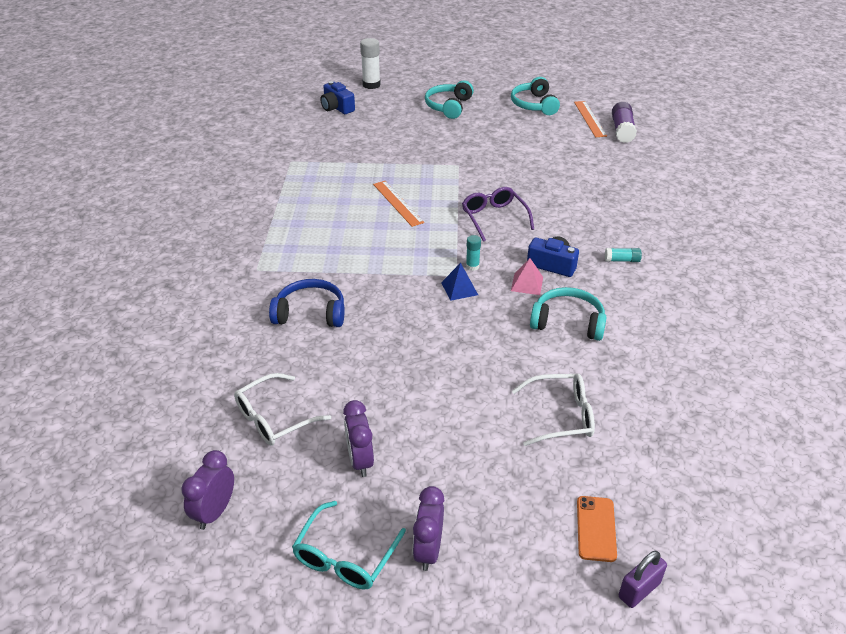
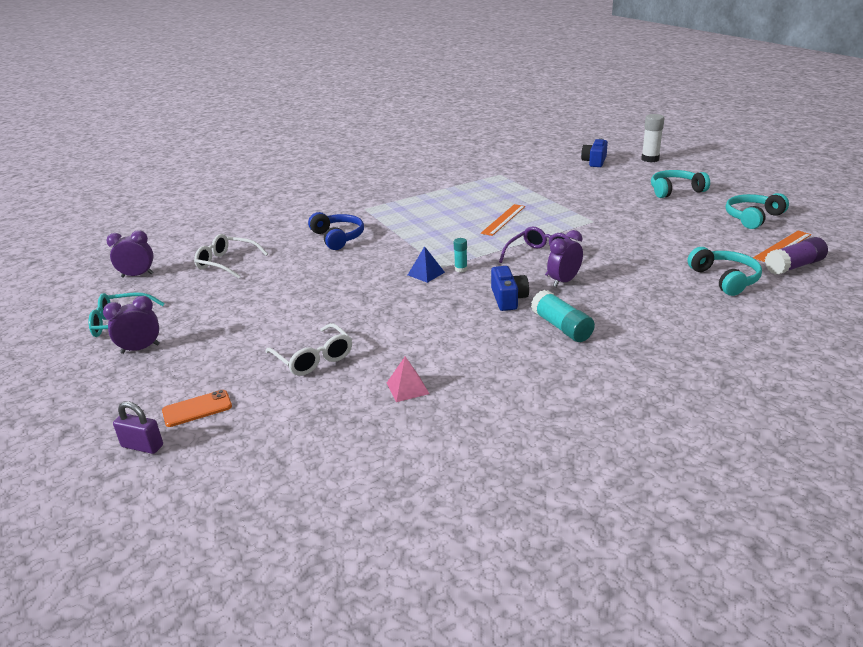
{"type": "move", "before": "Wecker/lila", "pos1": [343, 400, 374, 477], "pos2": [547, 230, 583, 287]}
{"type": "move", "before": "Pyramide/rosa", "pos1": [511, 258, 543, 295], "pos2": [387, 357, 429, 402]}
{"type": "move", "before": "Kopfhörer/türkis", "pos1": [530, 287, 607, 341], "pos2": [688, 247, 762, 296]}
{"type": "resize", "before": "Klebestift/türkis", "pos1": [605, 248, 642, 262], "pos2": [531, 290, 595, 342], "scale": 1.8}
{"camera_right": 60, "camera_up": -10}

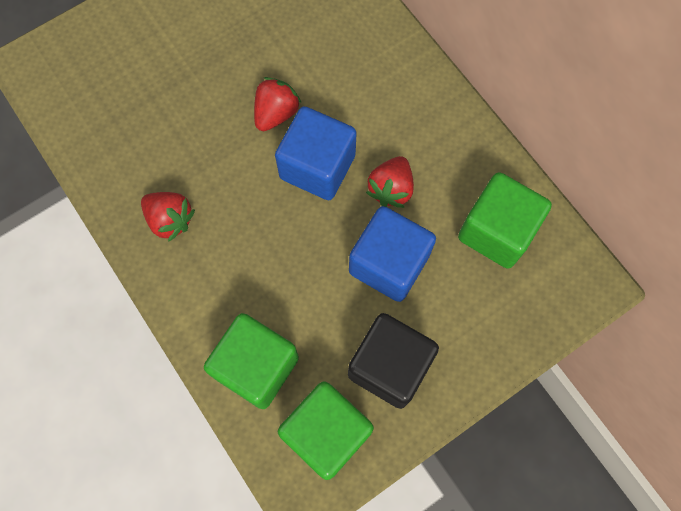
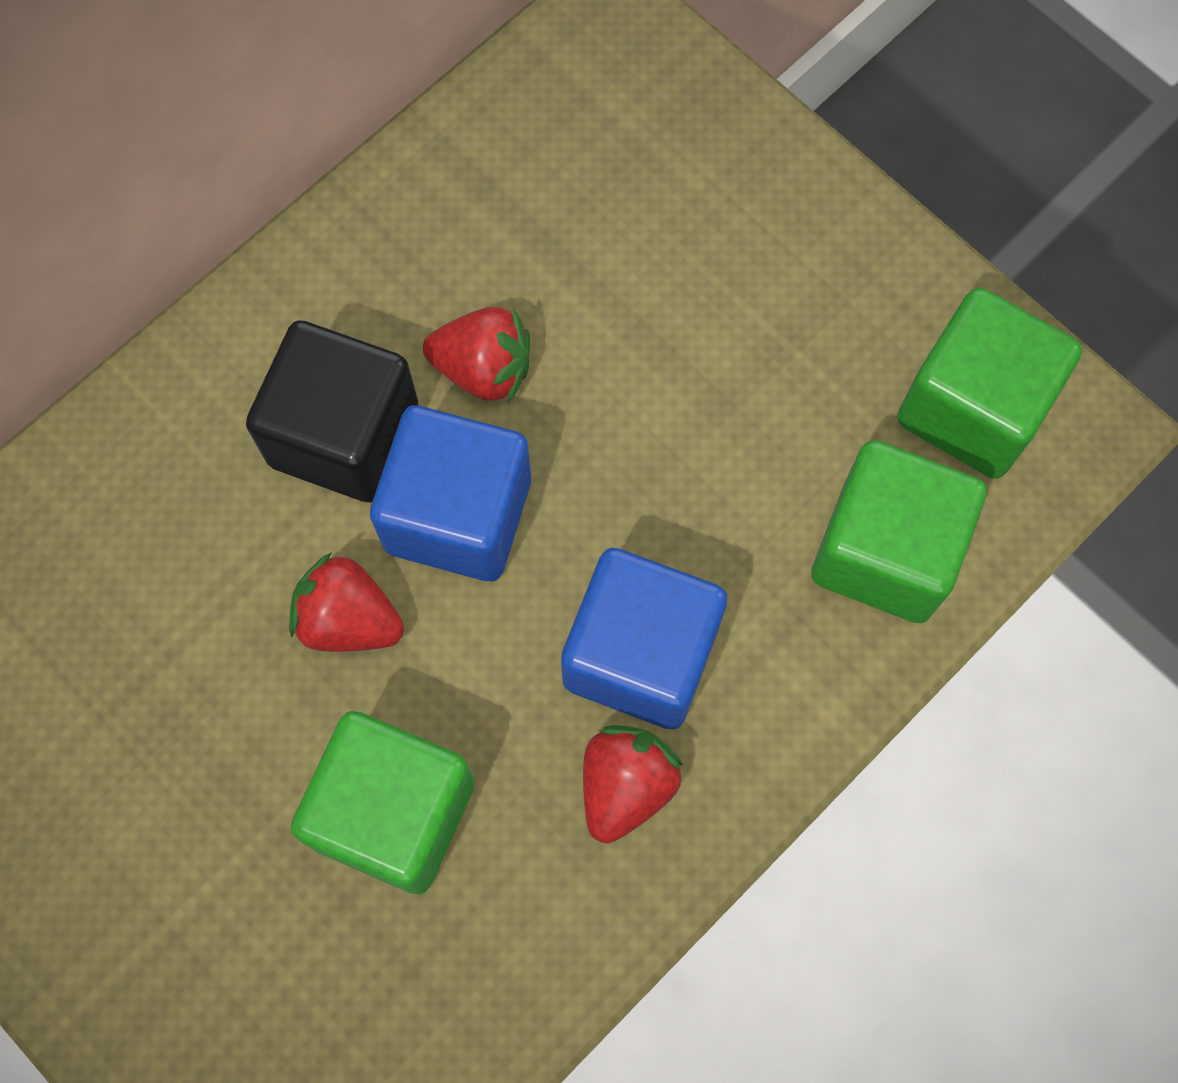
{"type": "move", "before": "Kubus/schwarz", "pos1": [348, 313, 439, 409], "pos2": [246, 320, 418, 502]}
{"type": "move", "before": "Kubus/blau", "pos1": [349, 206, 436, 302], "pos2": [561, 548, 727, 729]}
{"type": "move", "before": "Kubus/grün", "pos1": [458, 172, 552, 269], "pos2": [291, 711, 475, 895]}
{"camera_right": -100, "camera_up": 0}

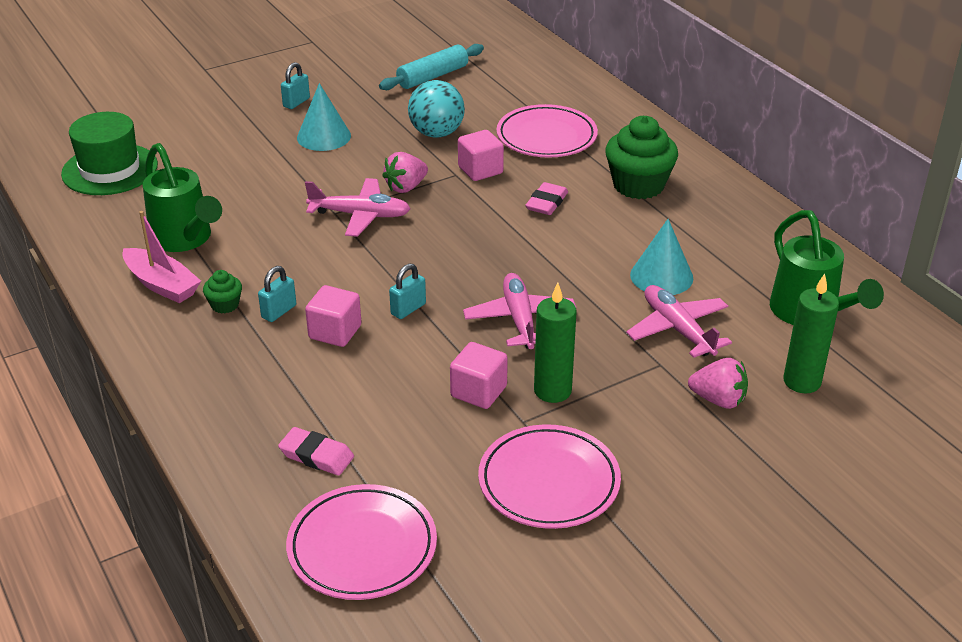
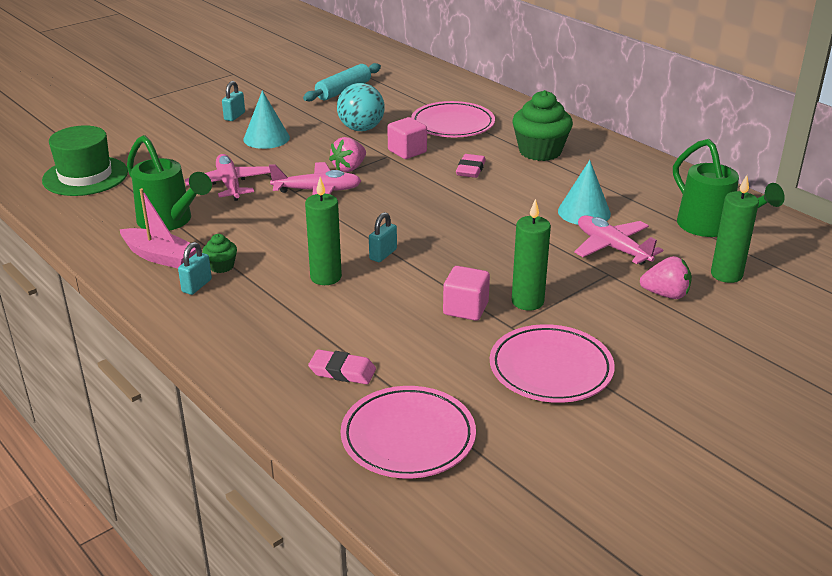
{"type": "move", "before": "Vorhängeschloss/türkis", "pos1": [258, 266, 296, 322], "pos2": [178, 242, 212, 295]}
{"type": "move", "before": "Flugzeug/rosa", "pos1": [463, 273, 576, 349], "pos2": [185, 154, 270, 201]}
{"type": "replace", "before": "Kubus/rosa", "after": "Kerze/grün", "pos1": [305, 285, 361, 347], "pos2": [305, 177, 342, 285]}
{"camera_right": -10, "camera_up": -5}

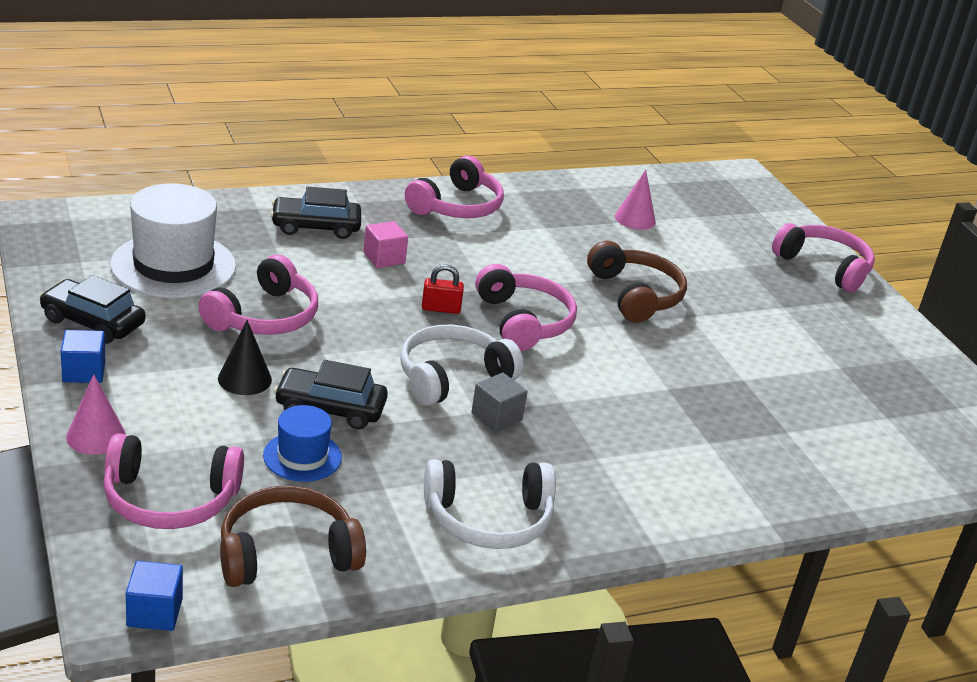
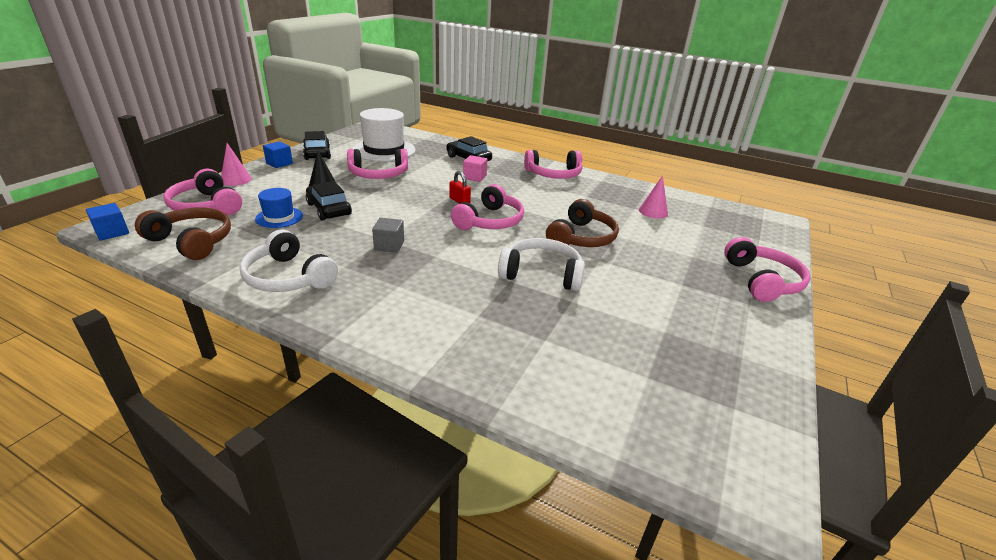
{"type": "move", "before": "Kopfhörer/weiß", "pos1": [400, 325, 524, 406], "pos2": [498, 238, 585, 291]}
{"camera_right": 50, "camera_up": 0}

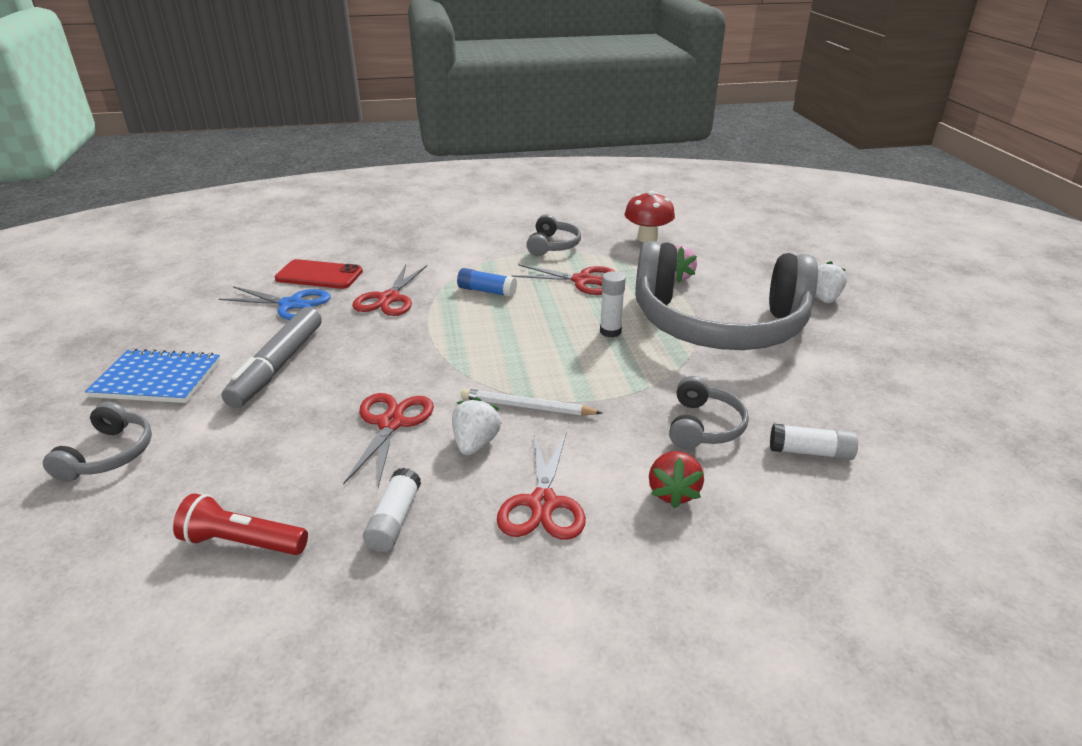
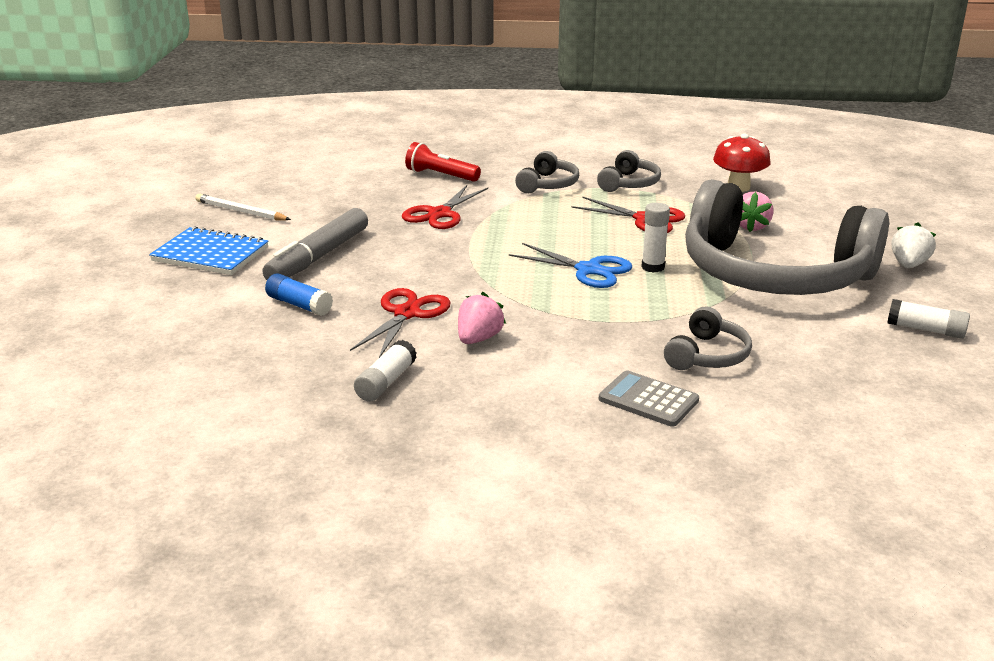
{"type": "delete", "before": "Handy/rot", "pos1": [274, 259, 363, 289]}
{"type": "delete", "before": "Schere/rot", "pos1": [497, 433, 586, 540]}
{"type": "move", "before": "Kopfhörer/grau", "pos1": [43, 402, 152, 482], "pos2": [515, 151, 579, 193]}
{"type": "move", "before": "Taschenlampe/rot", "pos1": [173, 493, 308, 555], "pos2": [405, 142, 481, 182]}
{"type": "move", "before": "Schere/blau", "pos1": [219, 286, 331, 320], "pos2": [509, 243, 632, 288]}
{"type": "move", "before": "Klebestift/blau", "pos1": [457, 268, 517, 297], "pos2": [265, 273, 333, 316]}
{"type": "move", "before": "Bleistift/weiß", "pos1": [461, 388, 602, 415], "pos2": [195, 194, 291, 221]}
{"type": "move", "before": "Klebestift/weiß", "pos1": [770, 424, 858, 460], "pos2": [887, 299, 970, 339]}
{"type": "replace", "before": "Erdbeere/rot", "after": "Taschenrechner/grau", "pos1": [649, 451, 704, 508], "pos2": [599, 370, 699, 427]}
{"type": "recolor", "before": "Erdbeere/weiß", "after": "Erdbeere/rosa", "pos1": [452, 397, 502, 455], "pos2": [458, 292, 506, 344]}
{"camera_right": 15, "camera_up": -5}

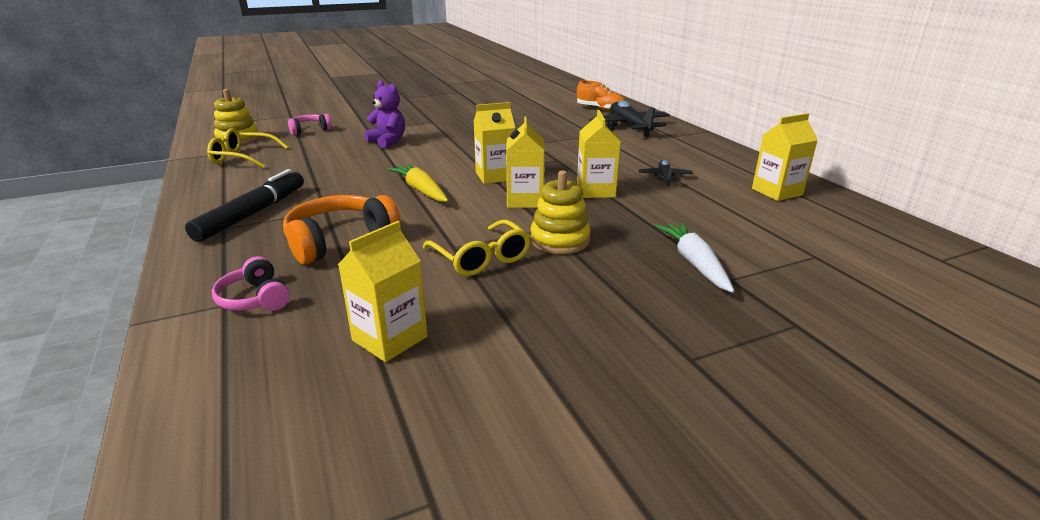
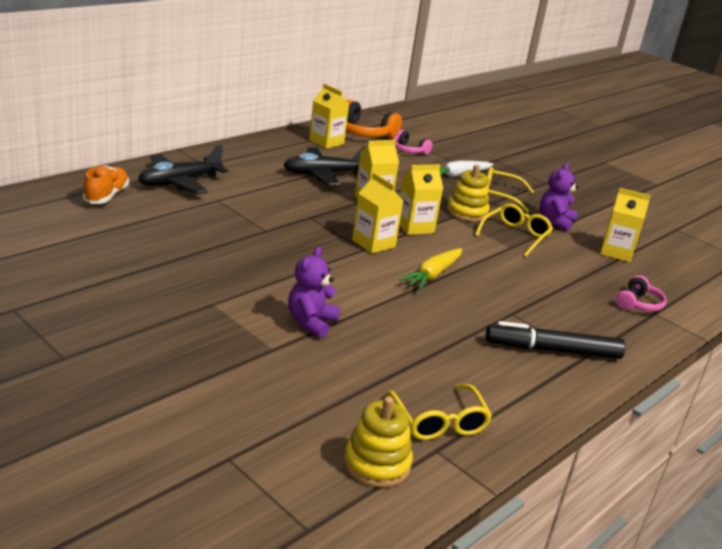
{"type": "insert", "after": "Brille/gelb", "pos2": [487, 167, 534, 212]}
{"type": "insert", "after": "Teddybär/lila", "pos2": [540, 163, 579, 232]}
{"type": "move", "before": "Kopfhörer/orange", "pos1": [283, 195, 401, 264], "pos2": [346, 100, 402, 139]}
{"type": "move", "before": "Kopfhörer/rosa", "pos1": [288, 114, 332, 135], "pos2": [392, 130, 432, 155]}
{"type": "resize", "before": "Flugzeug/schwarz", "pos1": [639, 160, 693, 186], "pos2": [283, 146, 367, 186], "scale": 1.98}
{"camera_right": -115, "camera_up": 0}

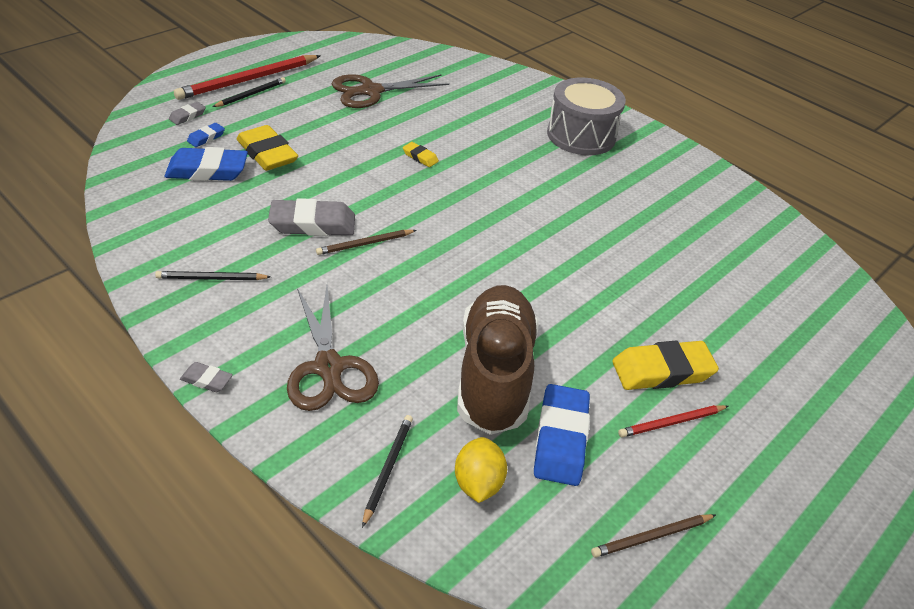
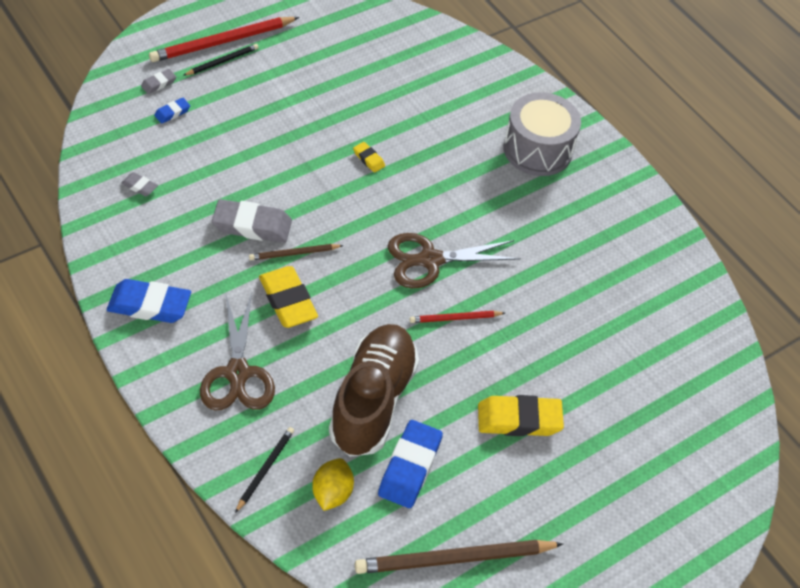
{"type": "delete", "before": "Bleistift/schwarz", "pos1": [155, 271, 271, 280]}
{"type": "move", "before": "Radiergummi/blau", "pos1": [165, 147, 248, 181], "pos2": [107, 279, 191, 323]}
{"type": "move", "before": "Radiergummi/grau", "pos1": [180, 362, 233, 392], "pos2": [121, 172, 158, 196]}
{"type": "move", "before": "Radiergummi/gelb", "pos1": [236, 125, 298, 171], "pos2": [259, 266, 318, 328]}
{"type": "move", "before": "Schere/braun", "pos1": [332, 74, 449, 108], "pos2": [388, 233, 521, 288]}
{"type": "move", "before": "Bleistift/rot", "pos1": [618, 405, 728, 438], "pos2": [410, 311, 505, 323]}
{"type": "resize", "before": "Bleistift/braun", "pos1": [591, 514, 716, 558], "pos2": [355, 540, 563, 574], "scale": 1.9}
{"camera_right": 10, "camera_up": 10}

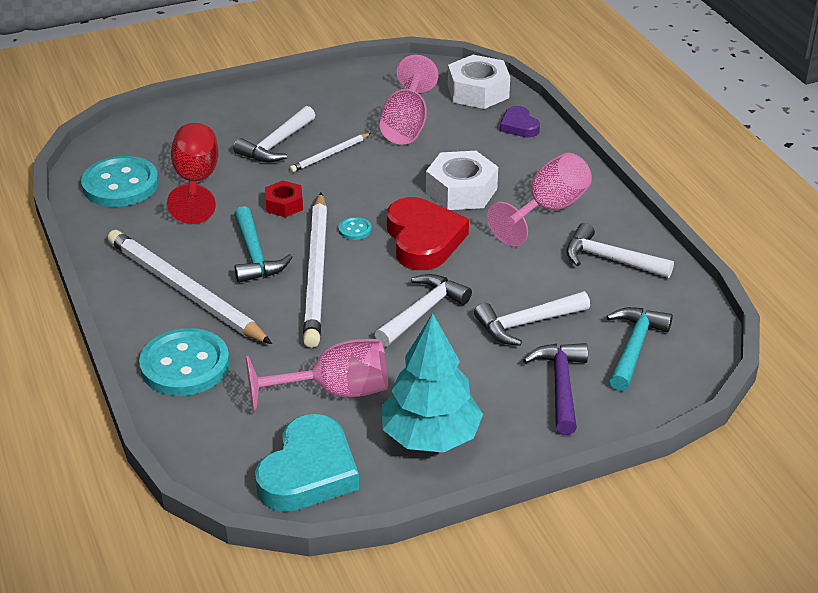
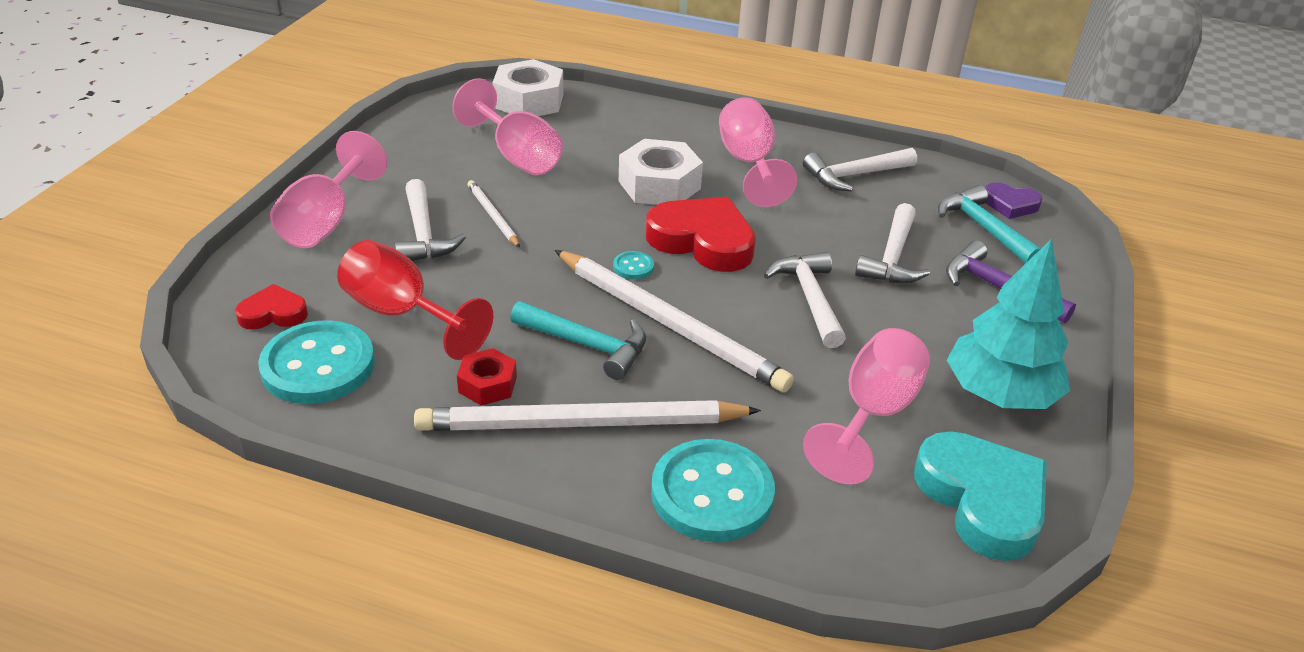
{"type": "insert", "after": "Herz/rot", "pos2": [235, 284, 308, 329]}
{"type": "insert", "after": "Kelch/rosa", "pos2": [270, 131, 388, 248]}
{"type": "move", "before": "Sechskantmutter/rot", "pos1": [265, 181, 303, 217], "pos2": [457, 348, 517, 406]}
{"type": "move", "before": "Herz/lila", "pos1": [500, 106, 540, 138], "pos2": [985, 182, 1042, 219]}
{"type": "rotate", "before": "Bleistift/weiß", "pos1": [290, 133, 371, 172], "pos2": [467, 180, 520, 248], "turn": 150}
{"camera_right": -50, "camera_up": 0}

